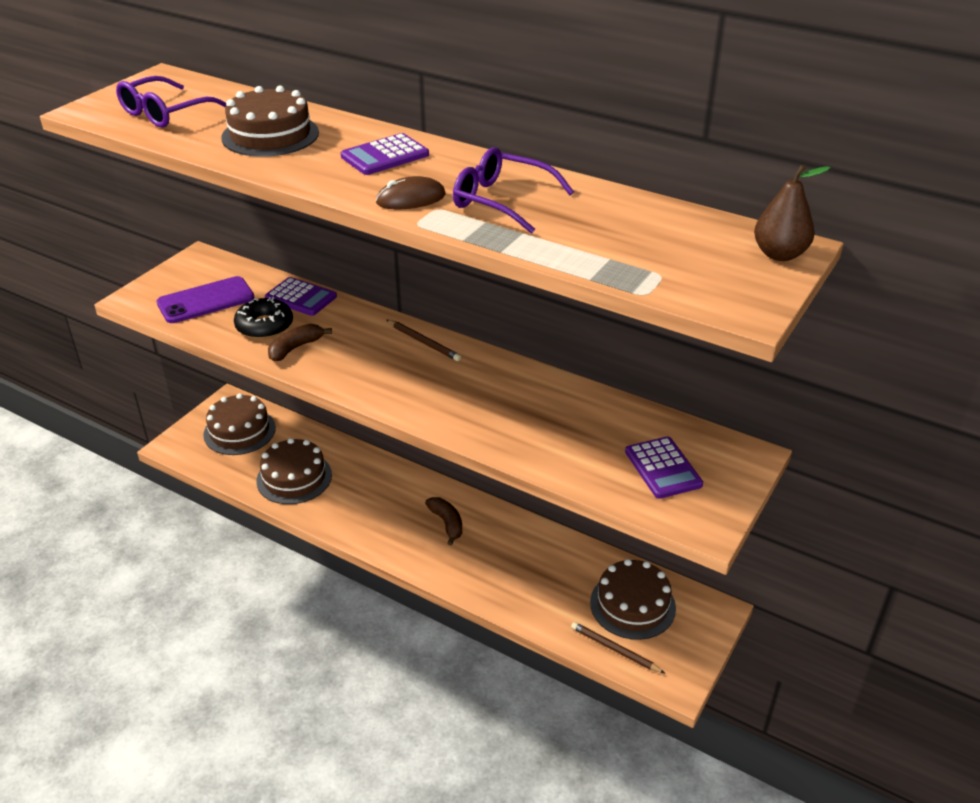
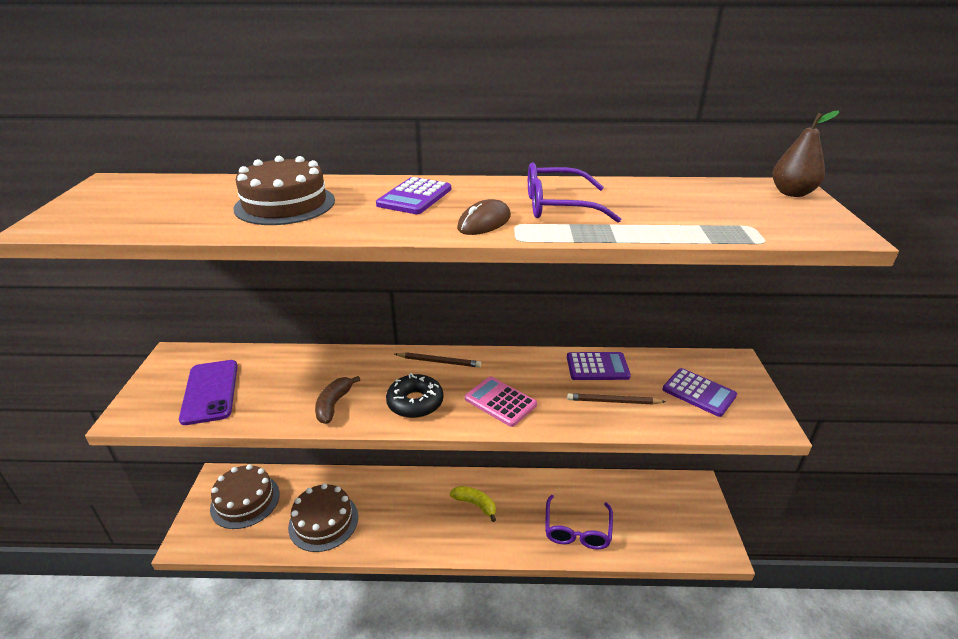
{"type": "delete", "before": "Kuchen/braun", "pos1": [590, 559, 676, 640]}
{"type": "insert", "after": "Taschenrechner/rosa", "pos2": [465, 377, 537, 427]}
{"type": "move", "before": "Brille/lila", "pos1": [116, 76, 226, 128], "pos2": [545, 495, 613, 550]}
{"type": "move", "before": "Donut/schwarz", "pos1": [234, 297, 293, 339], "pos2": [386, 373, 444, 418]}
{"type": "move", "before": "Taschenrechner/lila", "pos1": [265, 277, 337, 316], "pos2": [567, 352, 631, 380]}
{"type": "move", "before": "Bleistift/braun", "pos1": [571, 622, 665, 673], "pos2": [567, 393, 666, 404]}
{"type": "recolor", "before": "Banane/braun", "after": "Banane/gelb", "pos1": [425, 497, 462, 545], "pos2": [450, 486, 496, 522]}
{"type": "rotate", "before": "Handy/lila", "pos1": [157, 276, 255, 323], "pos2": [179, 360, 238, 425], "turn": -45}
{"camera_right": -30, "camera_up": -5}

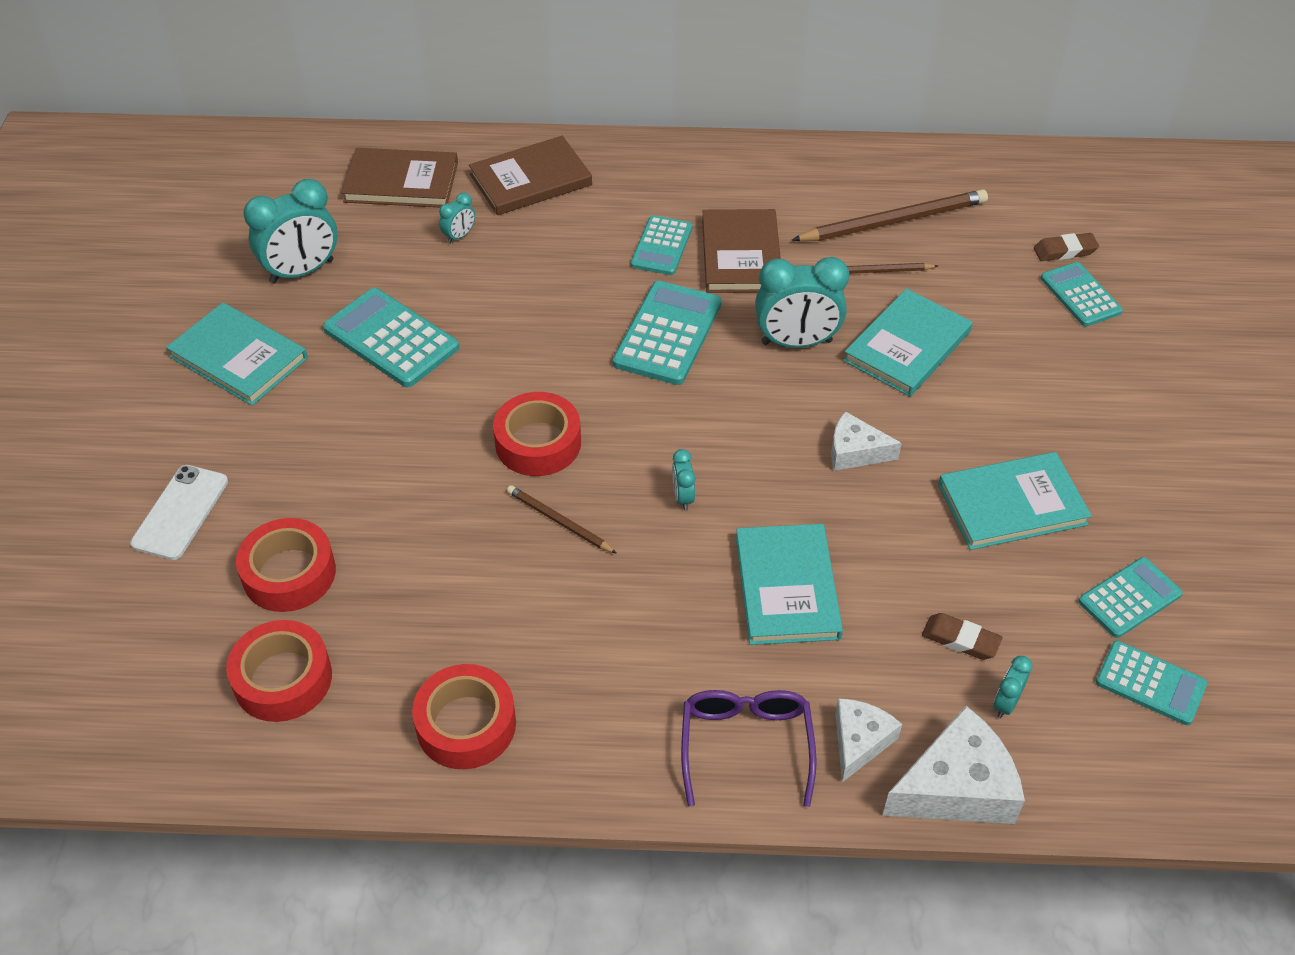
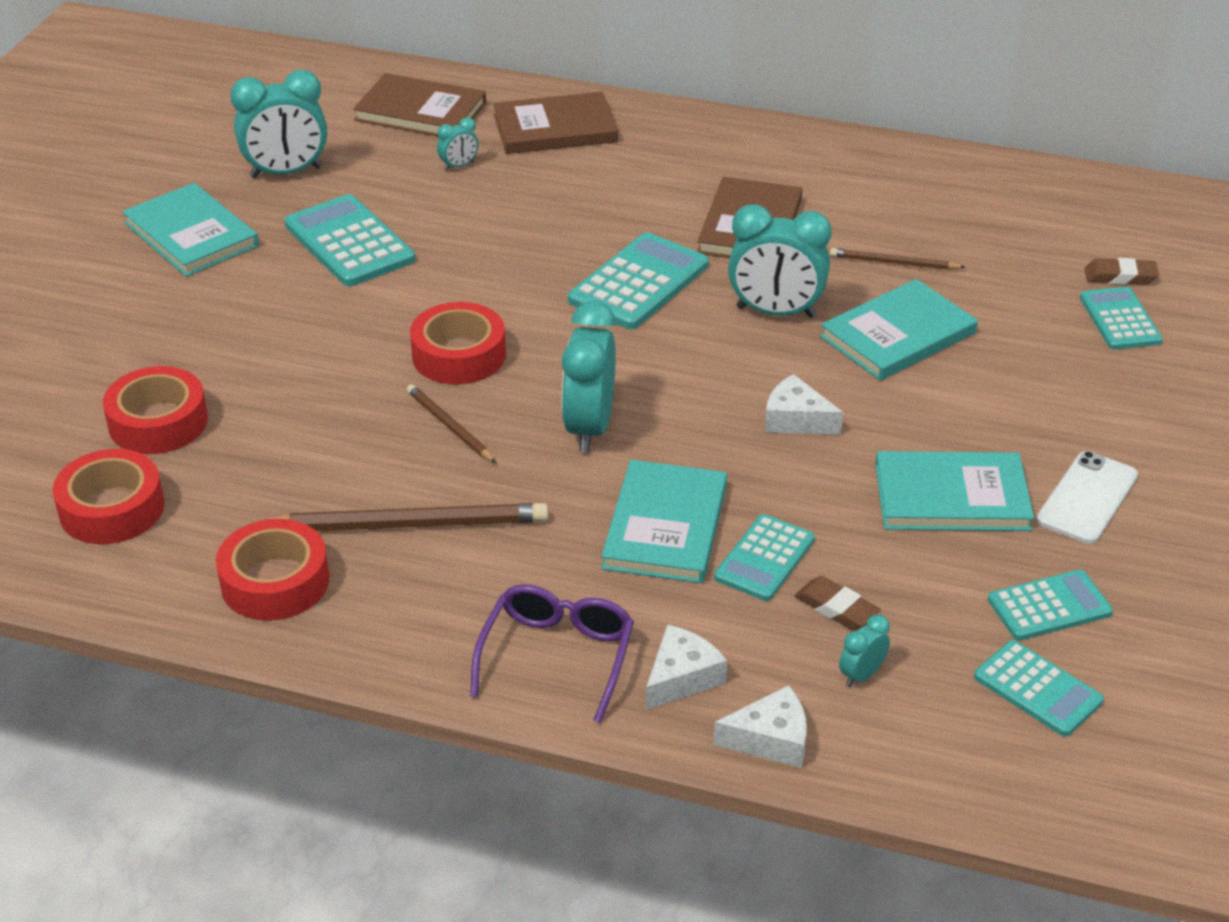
{"type": "move", "before": "Handy/weiß", "pos1": [130, 465, 228, 560], "pos2": [1036, 451, 1138, 544]}
{"type": "move", "before": "Taschenrechner/türkis", "pos1": [631, 215, 692, 275], "pos2": [714, 514, 815, 601]}
{"type": "move", "before": "Bleistift/braun", "pos1": [792, 189, 988, 241], "pos2": [265, 503, 548, 531]}
{"type": "resize", "before": "Wecker/türkis", "pos1": [672, 449, 695, 511], "pos2": [562, 301, 616, 452], "scale": 2.14}
{"type": "resize", "before": "Käse/weiß", "pos1": [882, 706, 1025, 824], "pos2": [713, 685, 807, 768], "scale": 0.61}
{"camera_right": 15, "camera_up": -10}

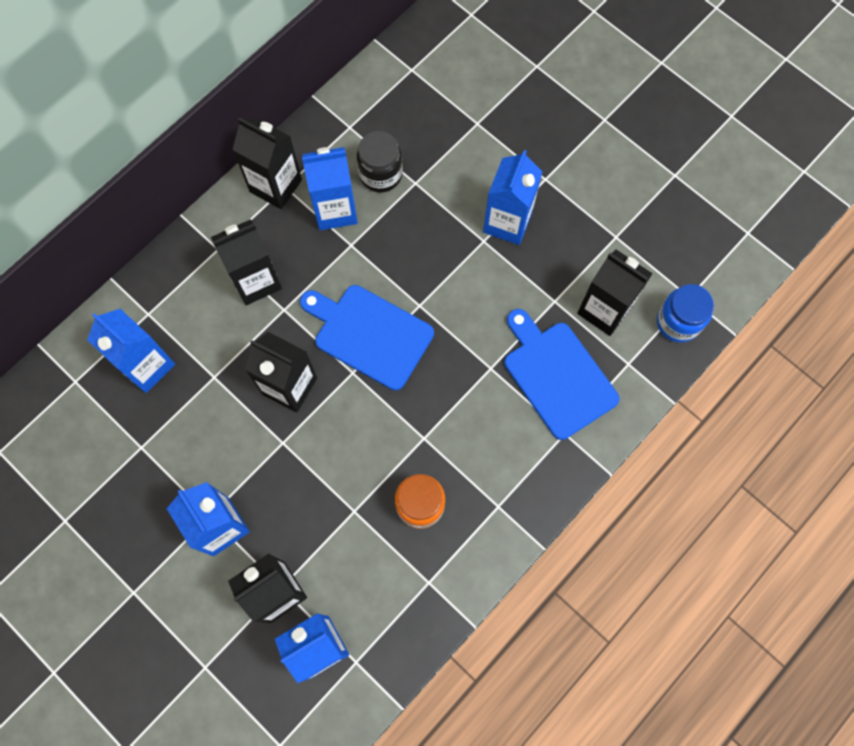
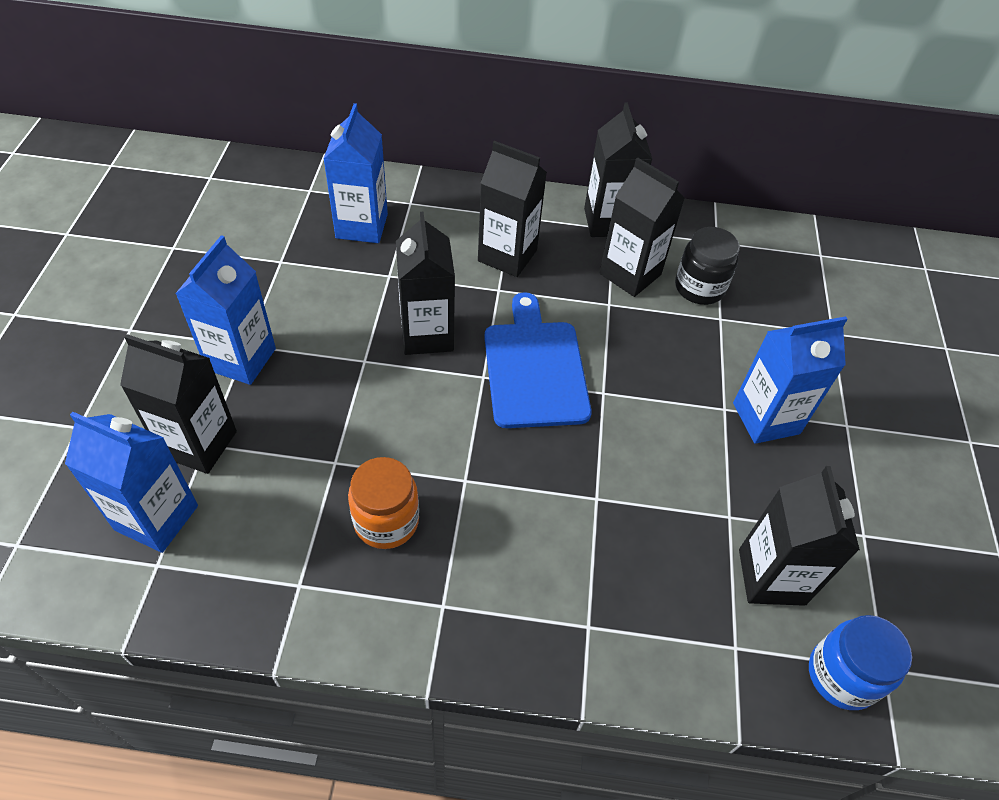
{"type": "delete", "before": "Schneidebrett/blau", "pos1": [504, 309, 620, 440]}
{"type": "recolor", "before": "Getränkekarton/blau", "after": "Getränkekarton/schwarz", "pos1": [302, 147, 358, 230], "pos2": [599, 158, 685, 297]}
{"camera_right": 50, "camera_up": -20}

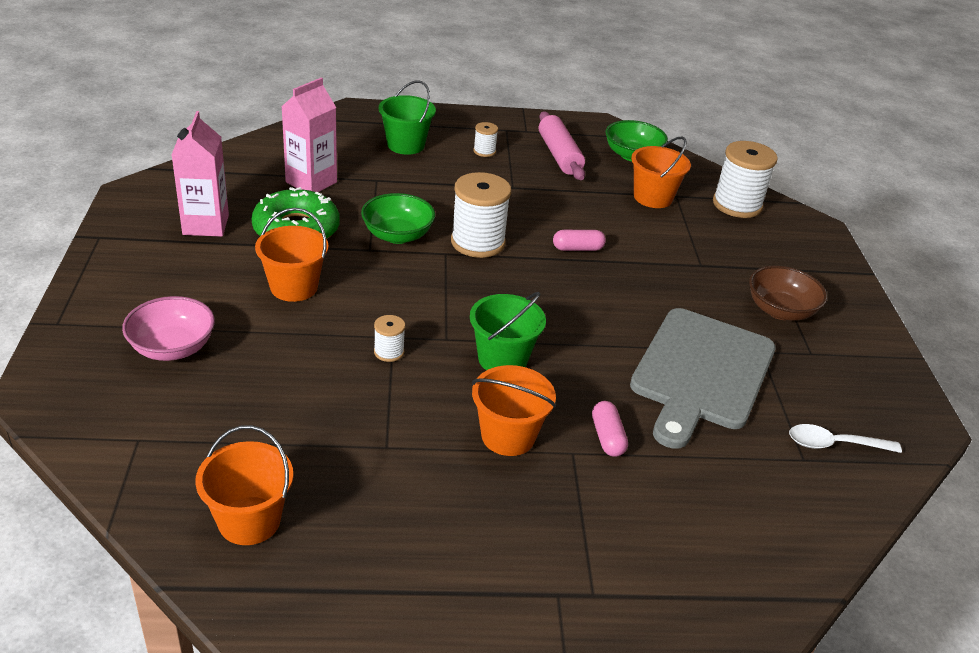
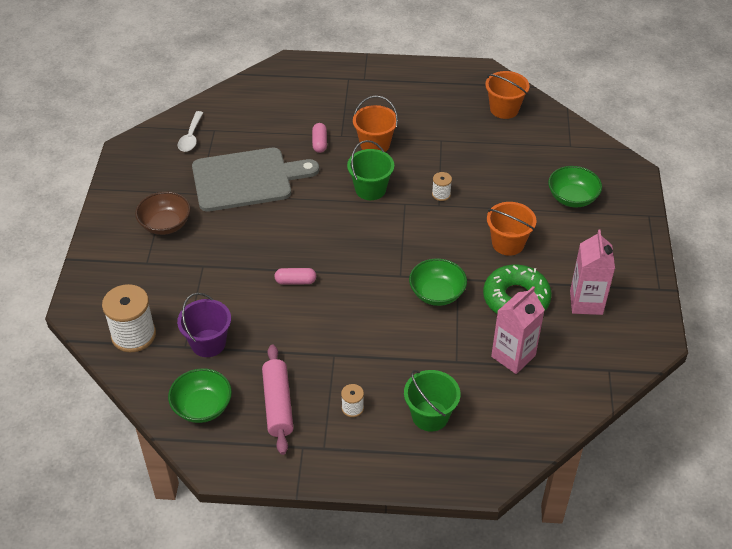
{"type": "delete", "before": "Garnrolle/weiß", "pos1": [451, 172, 511, 258]}
{"type": "recolor", "before": "Schüssel/rosa", "after": "Schüssel/grün", "pos1": [122, 296, 215, 361], "pos2": [548, 166, 602, 207]}
{"type": "recolor", "before": "Eimer/orange", "after": "Eimer/lila", "pos1": [631, 136, 691, 208], "pos2": [177, 293, 231, 357]}
{"type": "rotate", "before": "Schneidebrett/grau", "pos1": [630, 308, 776, 449], "pos2": [192, 148, 319, 212], "turn": 45}
{"type": "rotate", "before": "Löffel/weiß", "pos1": [789, 424, 902, 453], "pos2": [178, 111, 203, 152], "turn": 90}
{"camera_right": -170, "camera_up": 10}

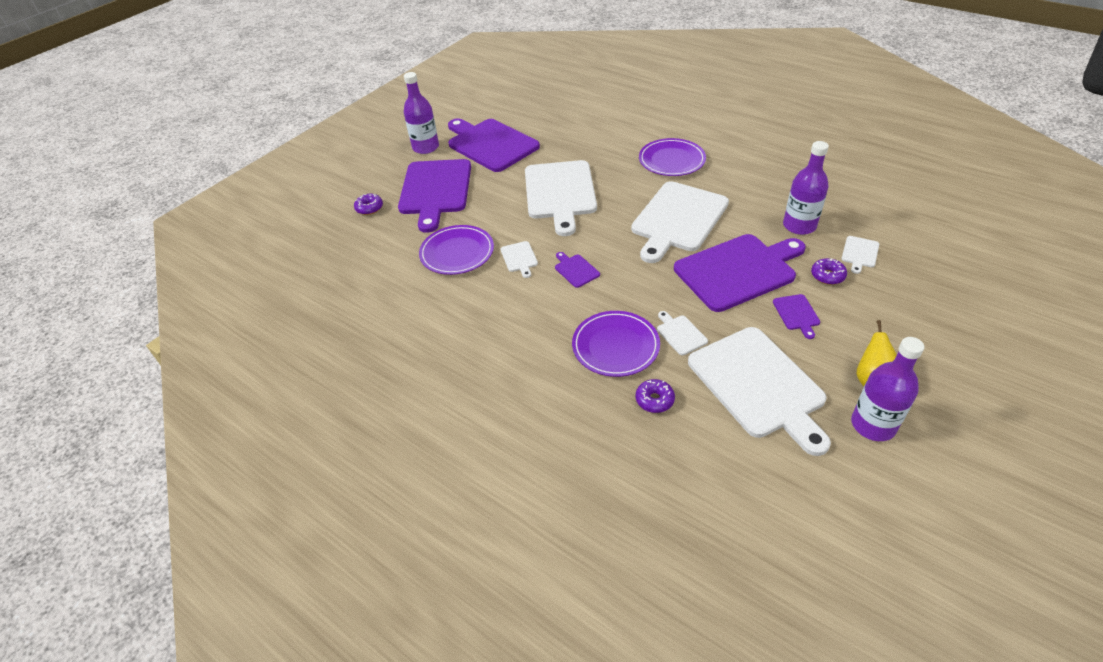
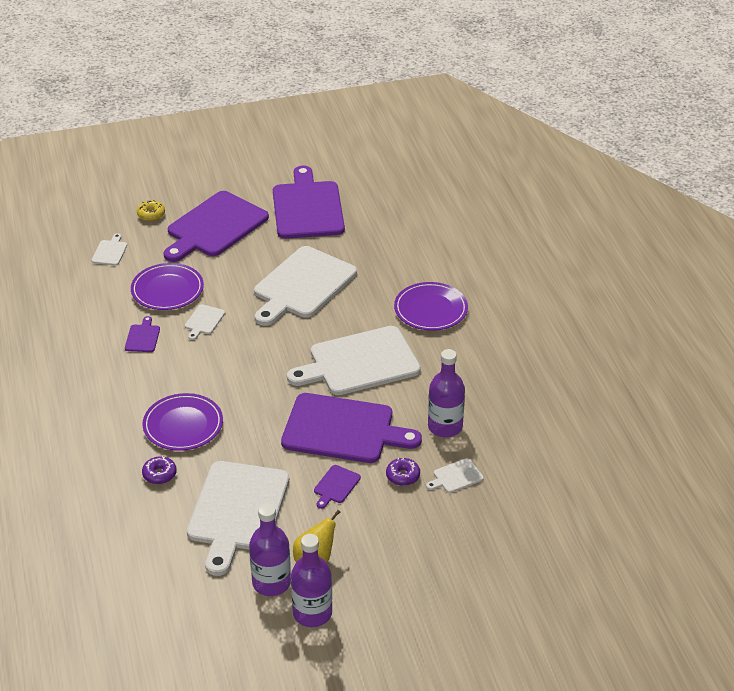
{"type": "move", "before": "Flasche/lila", "pos1": [404, 72, 439, 154], "pos2": [291, 534, 332, 627]}
{"type": "move", "before": "Schneidebrett/lila", "pos1": [555, 252, 600, 288], "pos2": [125, 316, 160, 352]}
{"type": "move", "before": "Schneidebrett/weiß", "pos1": [657, 311, 708, 355], "pos2": [91, 233, 127, 266]}
{"type": "recolor", "before": "Donut/lila", "after": "Donut/gelb", "pos1": [354, 194, 383, 215], "pos2": [137, 200, 165, 221]}
{"camera_right": 35, "camera_up": -5}

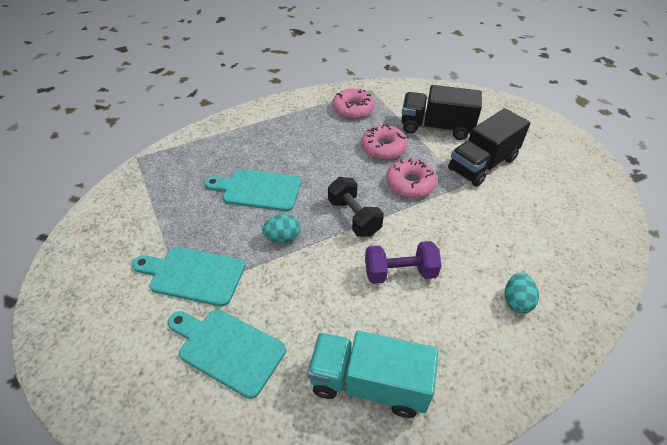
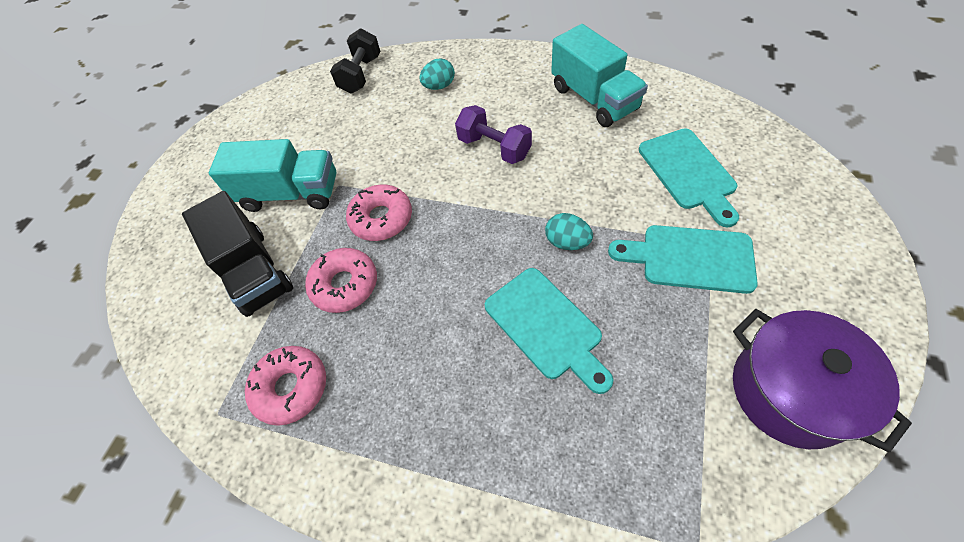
{"type": "insert", "after": "Kochtopf/lila", "pos2": [733, 309, 912, 452]}
{"type": "move", "before": "Hantel/schwarz", "pos1": [328, 177, 384, 237], "pos2": [330, 28, 380, 94]}
{"type": "recolor", "before": "Lastwagen/schwarz", "after": "Lastwagen/türkis", "pos1": [448, 108, 531, 187], "pos2": [209, 139, 336, 212]}
{"type": "rotate", "before": "Schneidebrett/türkis", "pos1": [132, 247, 245, 306], "pos2": [608, 225, 758, 294], "turn": 135}
{"camera_right": -130, "camera_up": 10}

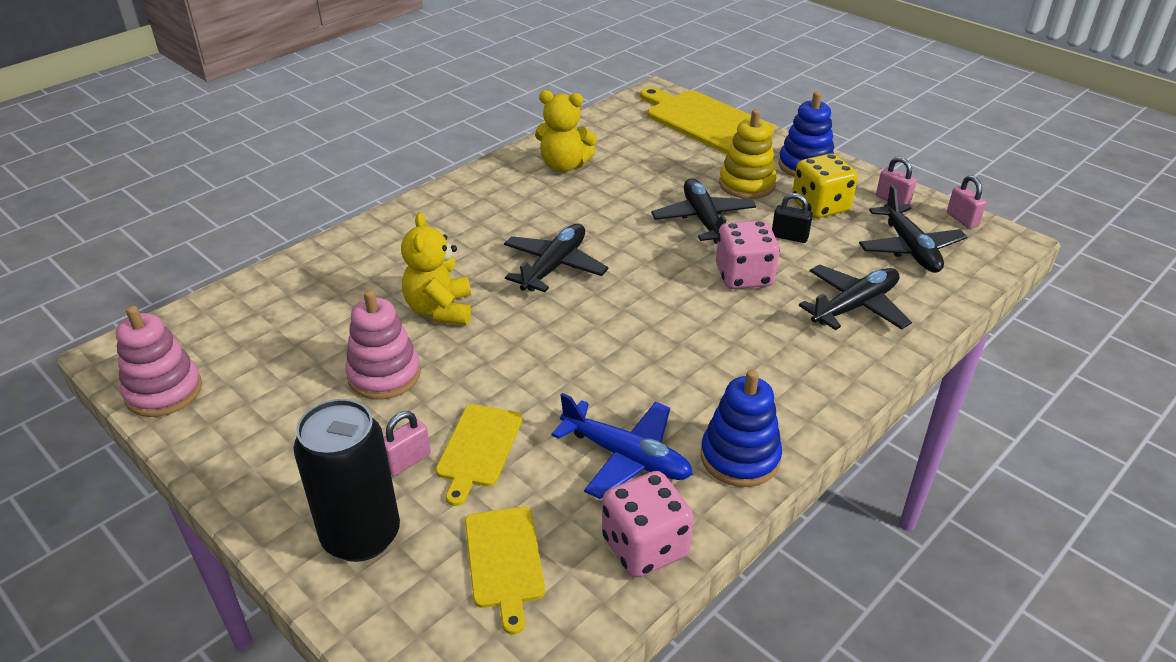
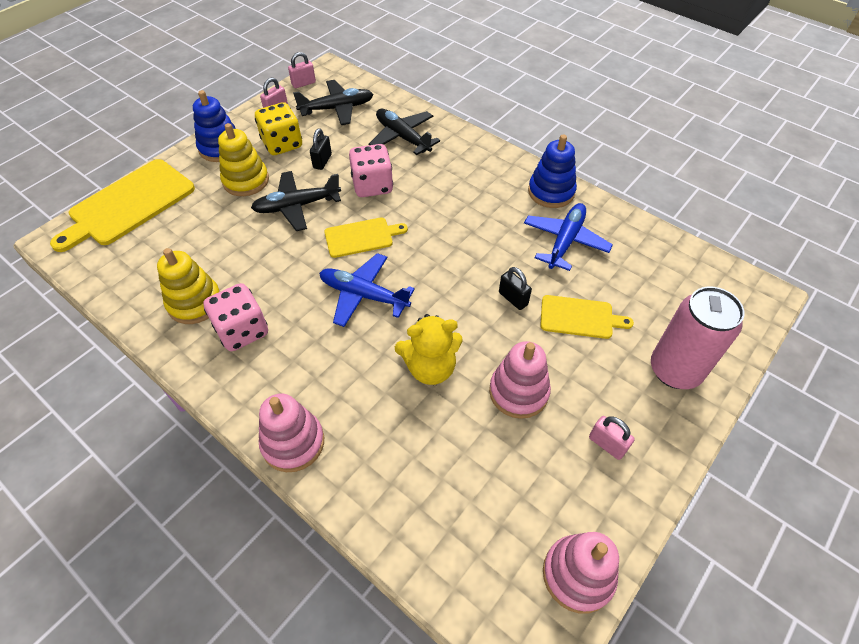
{"type": "insert", "after": "Stapelspielzeug/rosa", "pos2": [259, 394, 324, 472]}
{"type": "insert", "after": "Vorhängeschloss/schwarz", "pos2": [499, 267, 532, 310]}
{"type": "move", "before": "Vorhängeschloss/rosa", "pos1": [384, 411, 431, 476], "pos2": [589, 416, 635, 460]}
{"type": "move", "before": "Schneidebrett/gelb", "pos1": [465, 506, 545, 634], "pos2": [324, 218, 408, 258]}
{"type": "move", "before": "Spielwürfel/rosa", "pos1": [602, 471, 694, 577], "pos2": [203, 283, 268, 351]}
{"type": "replace", "before": "Teddybär/gelb", "after": "Stapelspielzeug/gelb", "pos1": [535, 90, 597, 172], "pos2": [157, 248, 220, 324]}
{"type": "recolor", "before": "Dose/schwarz", "after": "Dose/rosa", "pos1": [294, 399, 400, 562], "pos2": [651, 286, 745, 389]}
{"type": "recolor", "before": "Flugzeug/schwarz", "after": "Flugzeug/blau", "pos1": [504, 224, 609, 292], "pos2": [319, 253, 415, 327]}
{"camera_right": -95, "camera_up": 15}

